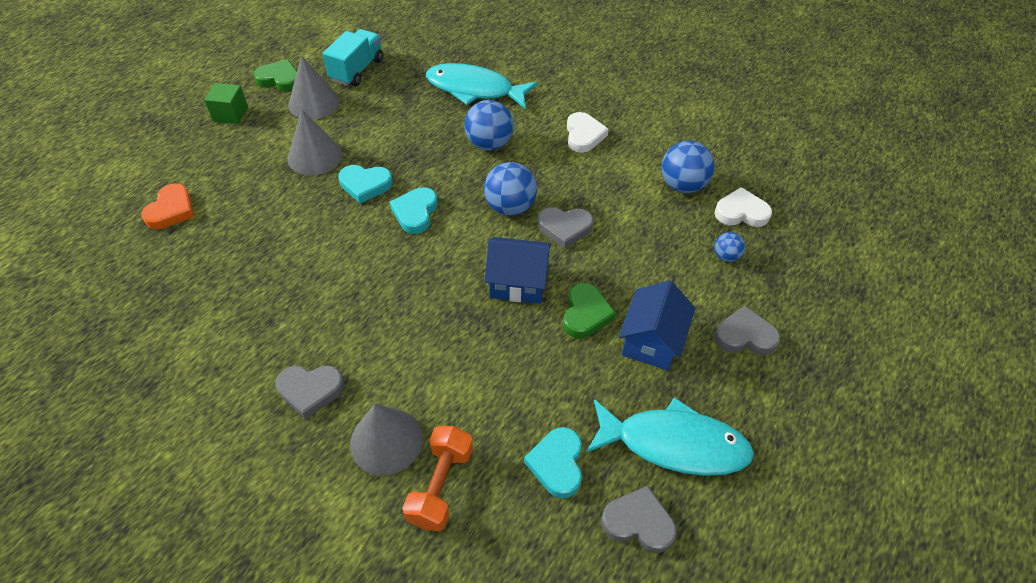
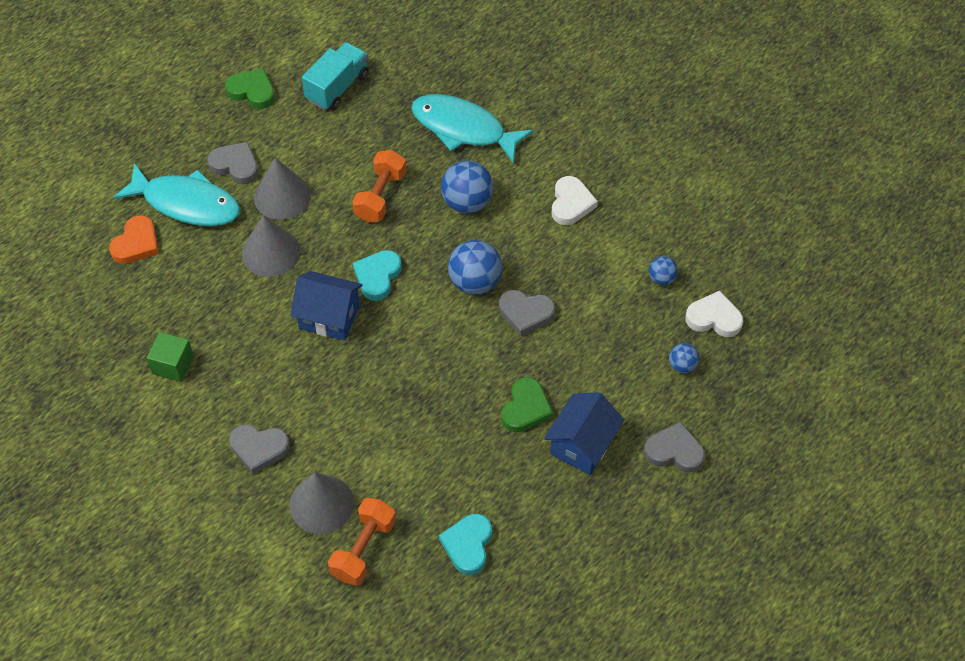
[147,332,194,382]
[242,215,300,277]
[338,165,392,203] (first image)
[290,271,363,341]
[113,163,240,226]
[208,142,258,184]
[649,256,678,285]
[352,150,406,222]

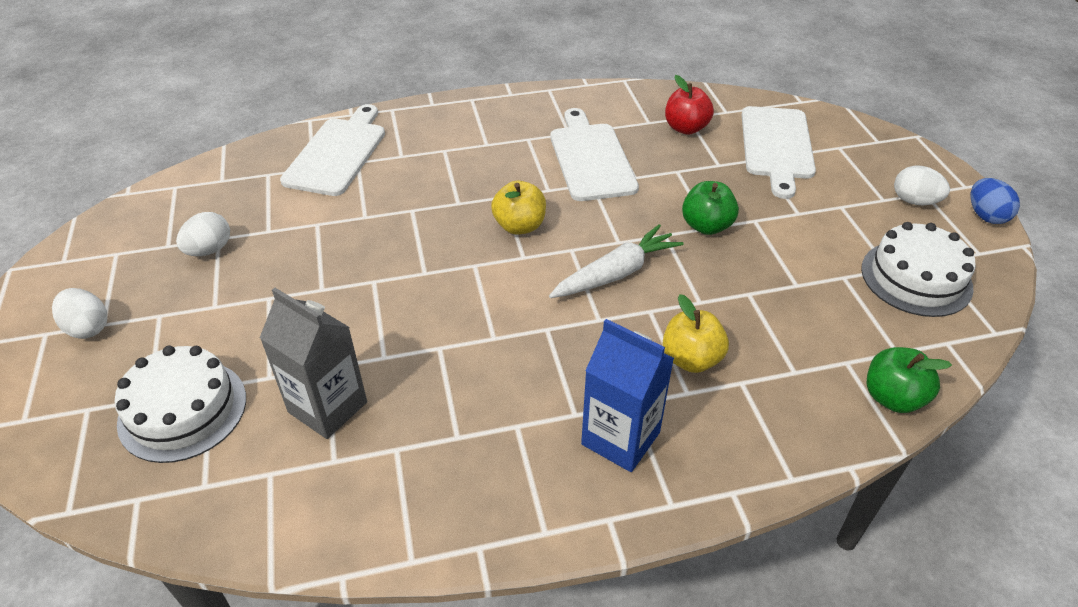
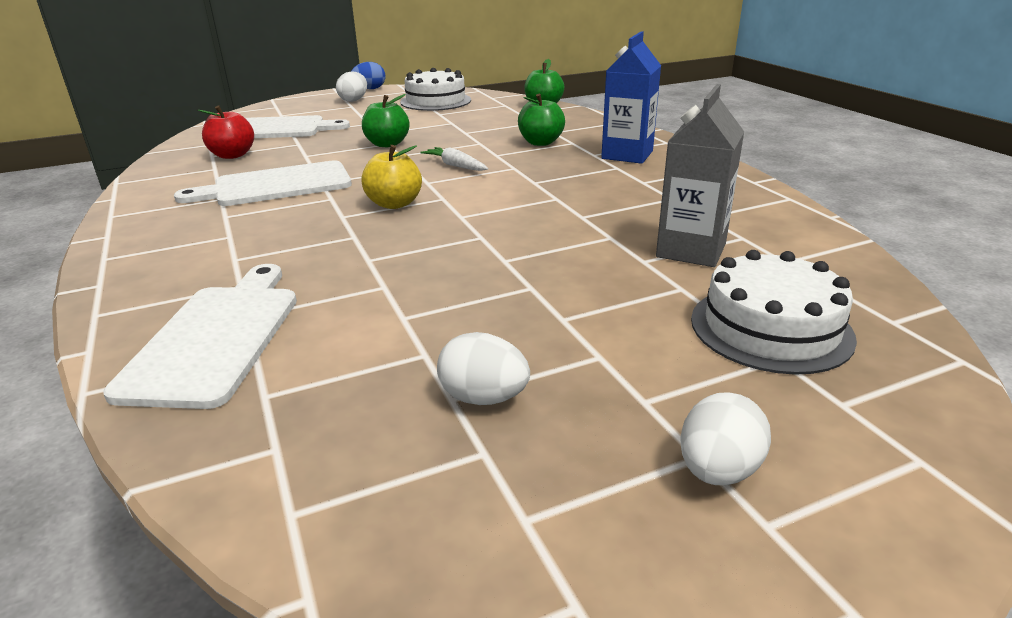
[103,264,297,409]
[420,147,488,171]
[518,94,565,146]

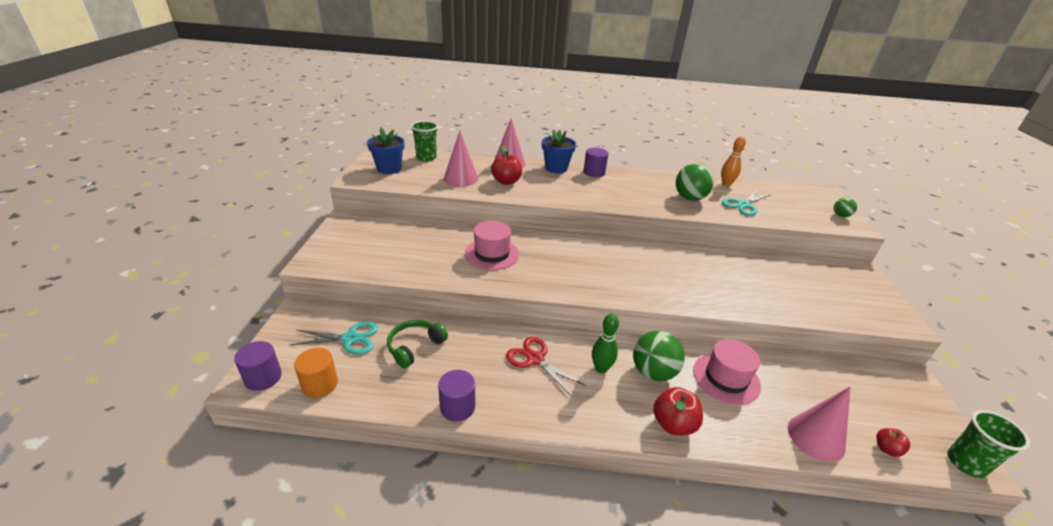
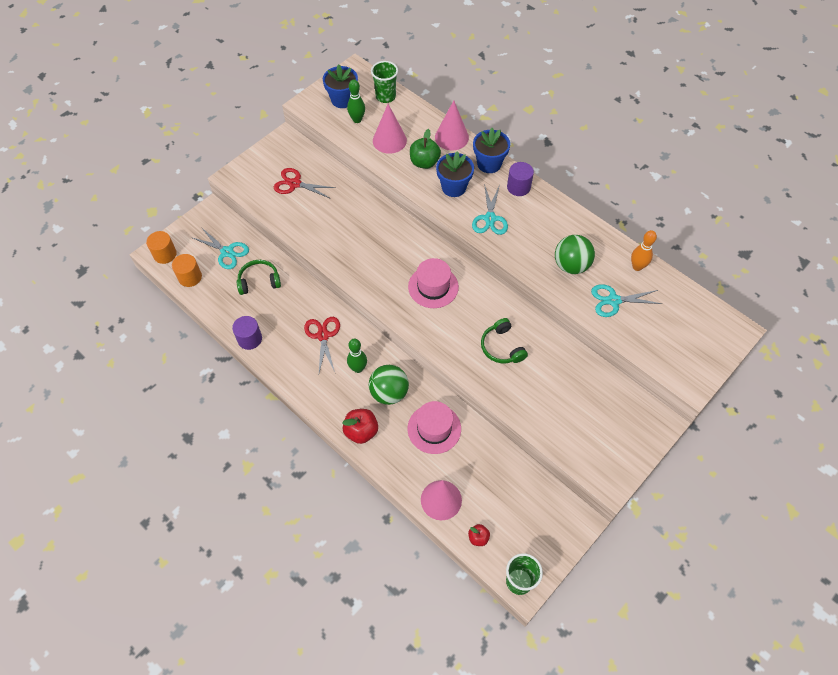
[146,231,177,264]
[408,258,459,308]
[410,129,441,169]
[834,197,857,217] (first image)
[274,168,335,199]
[347,79,365,123]
[436,151,474,197]
[472,184,508,235]
[481,318,528,363]

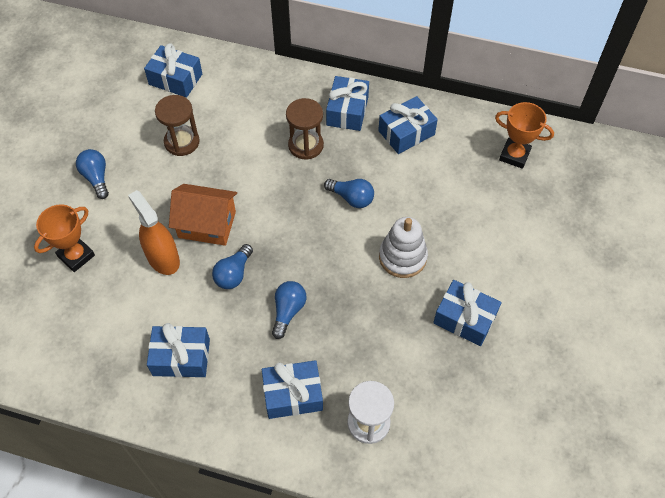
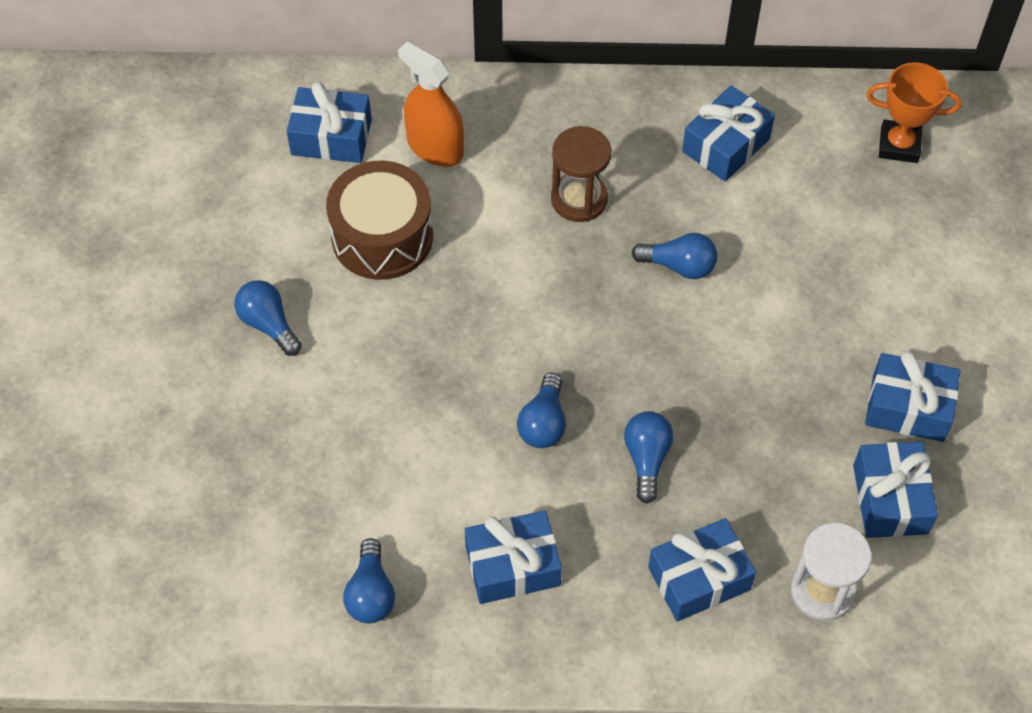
[34,205,95,272] (first image)
[398,41,464,167]
[326,161,433,280]
[169,184,237,246] (first image)
[853,442,938,538]
[379,217,428,278] (first image)
[343,538,395,624]

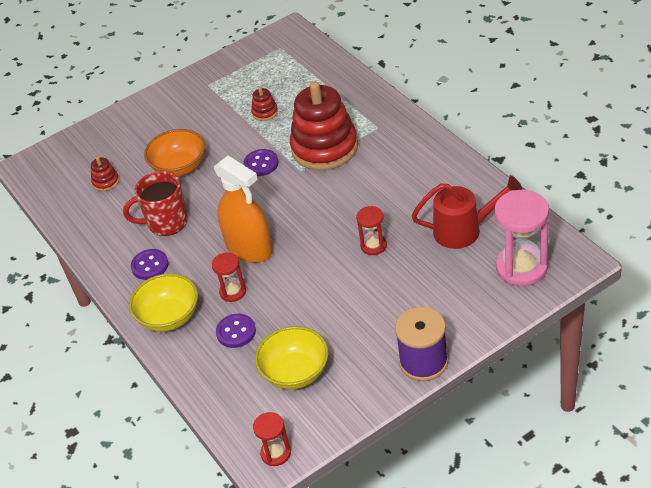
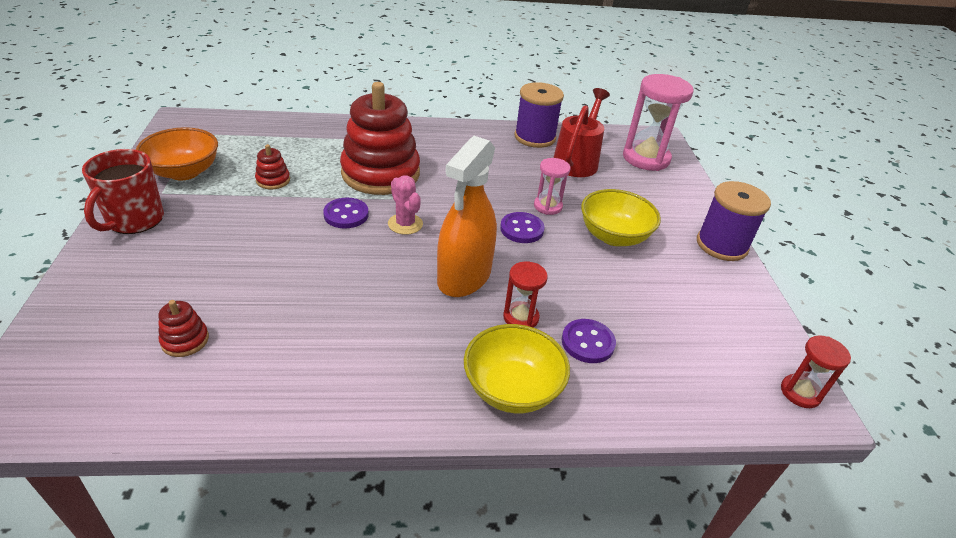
[82,149,164,234]
[500,212,545,243]
[136,127,218,180]
[437,136,497,297]
[581,189,661,246]
[534,158,570,215]
[388,176,423,235]
[514,82,564,148]

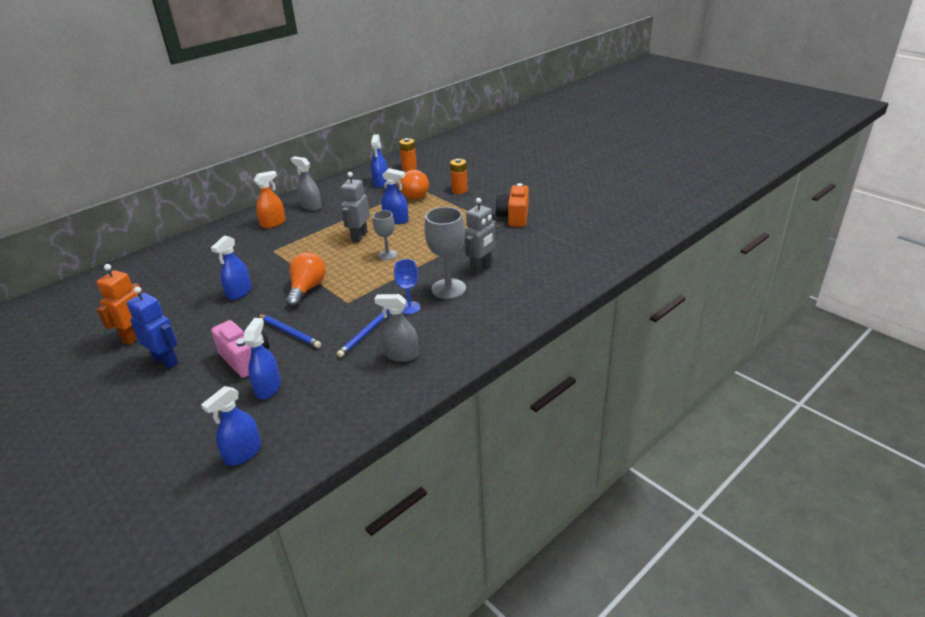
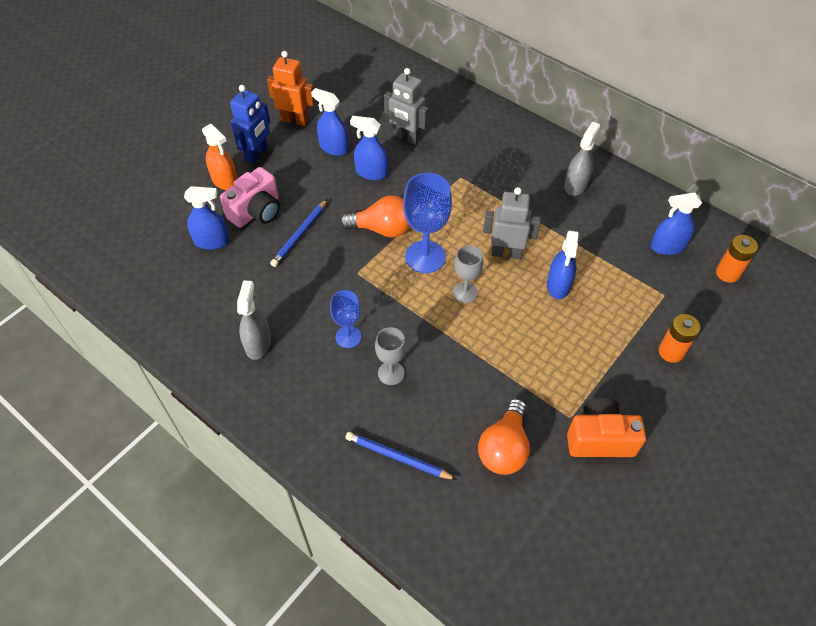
[311,88,349,156]
[202,124,237,190]
[345,432,457,480]
[478,399,530,475]
[375,327,406,385]
[384,68,429,145]
[403,173,452,273]

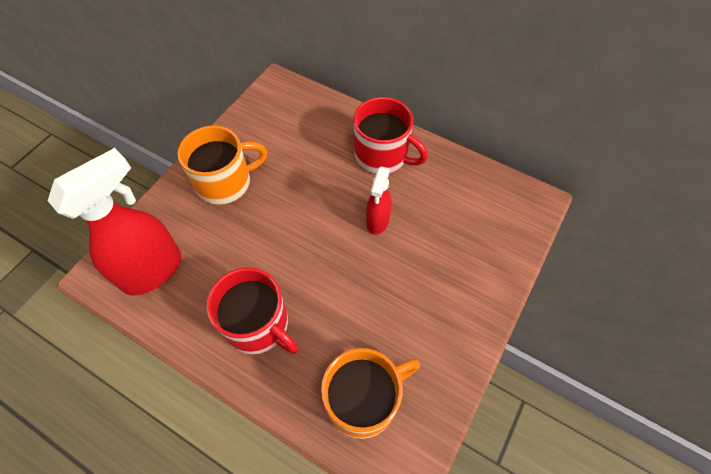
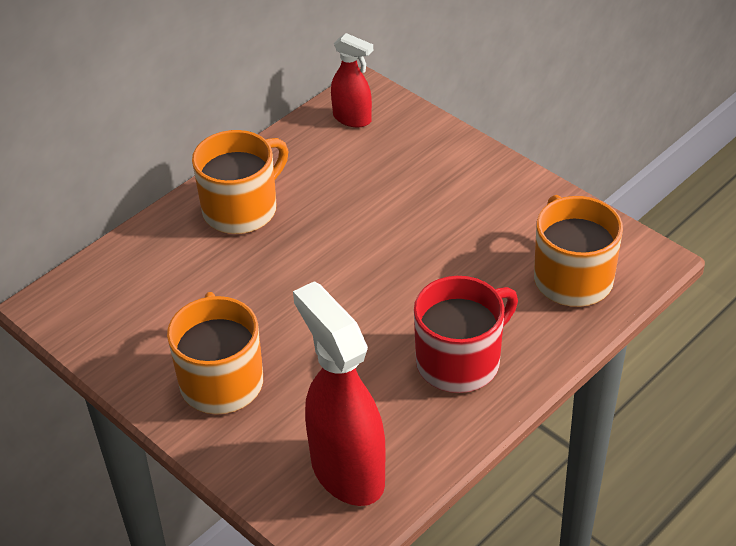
[192,130,288,234]
[331,33,373,128]

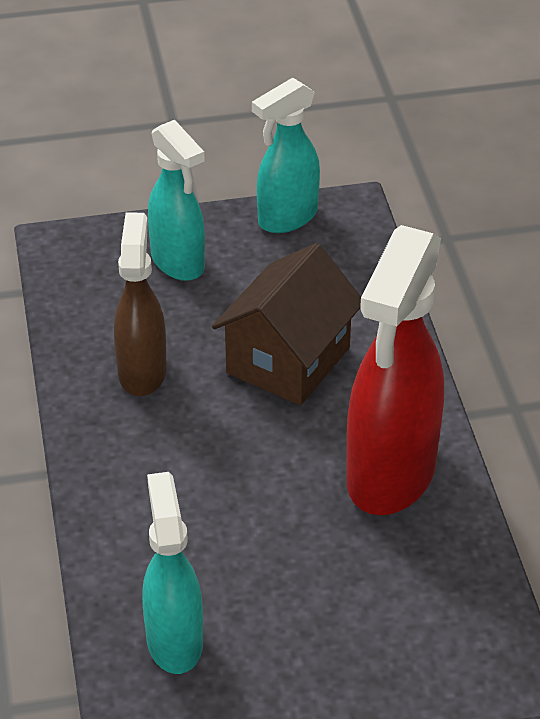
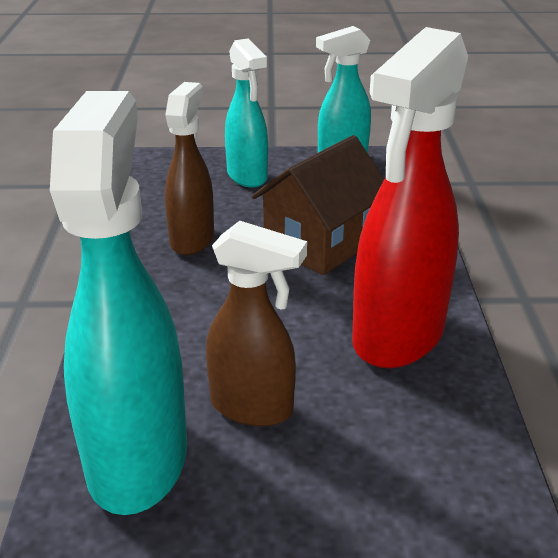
[50,91,187,515]
[206,221,307,426]

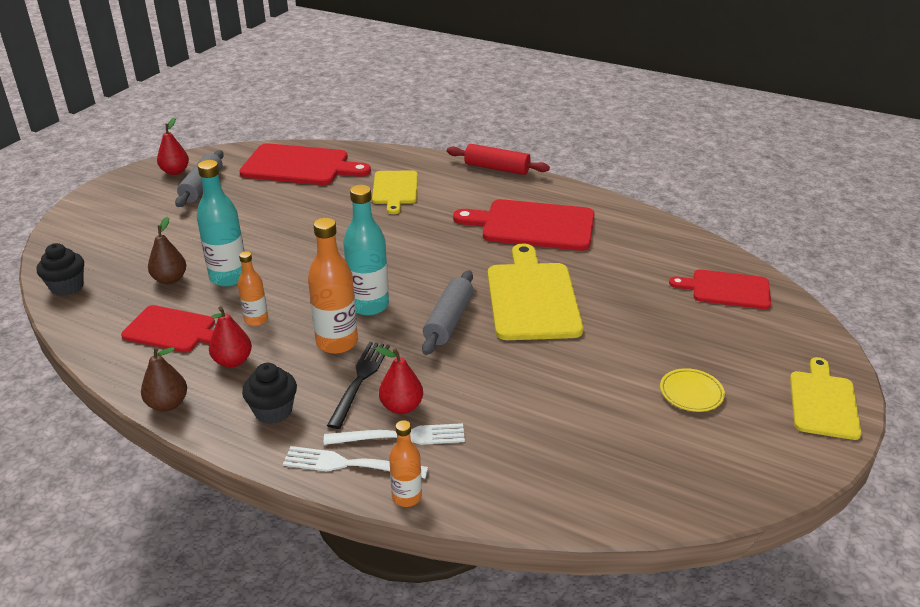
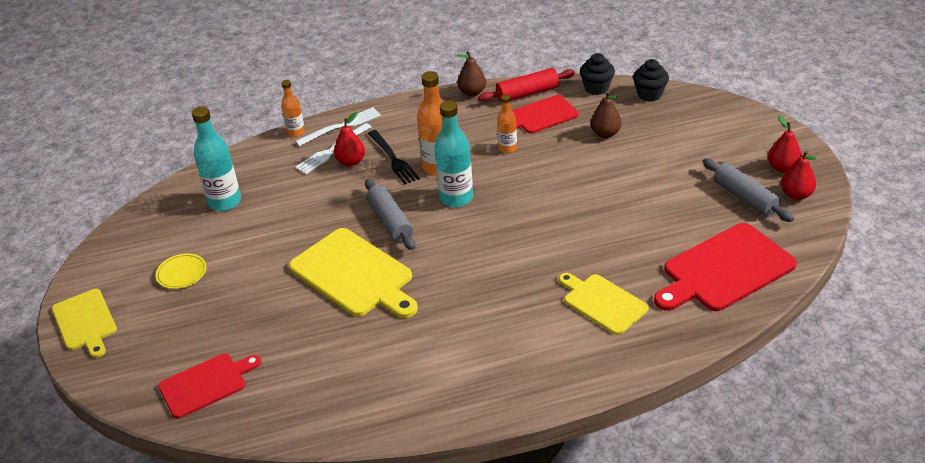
[192,106,241,211]
[768,115,802,173]
[580,53,615,95]
[479,68,575,102]
[453,199,595,251] (first image)

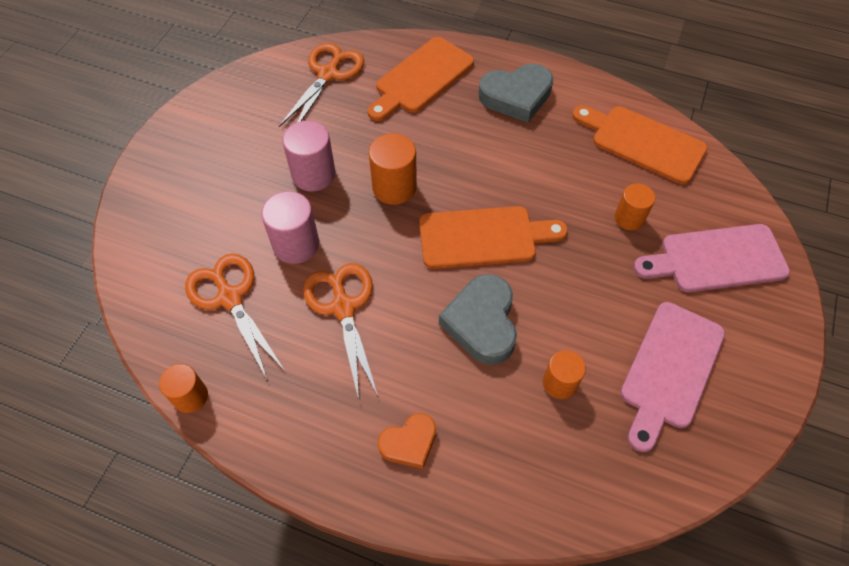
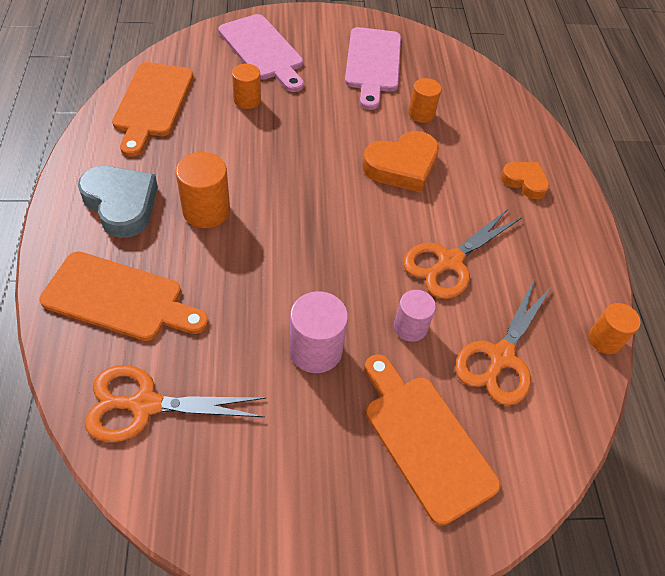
[394,290,436,342]
[176,152,230,228]
[364,354,501,526]
[362,131,439,193]
[345,27,401,110]

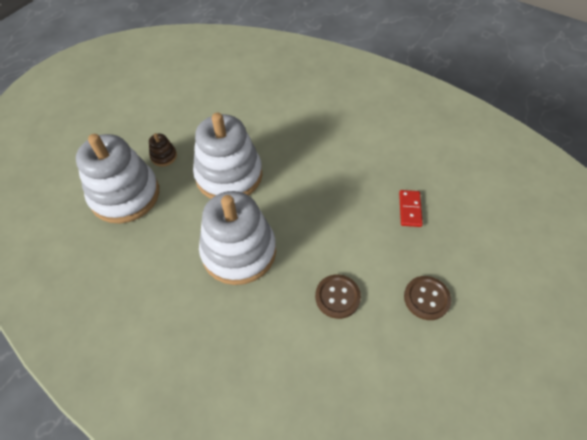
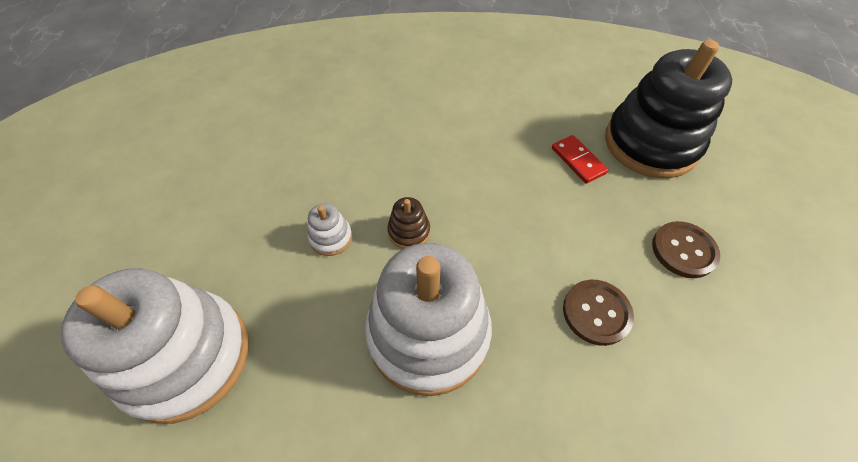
[387,197,430,249]
[308,203,352,256]
[605,40,732,178]

